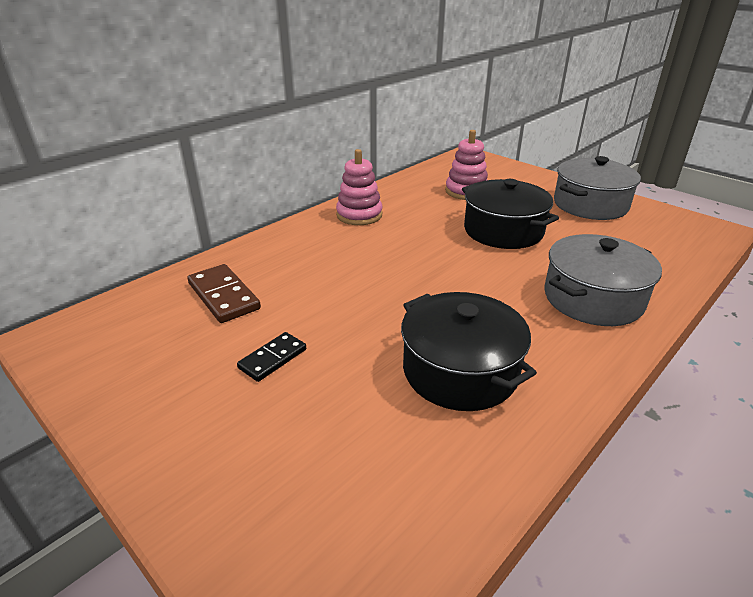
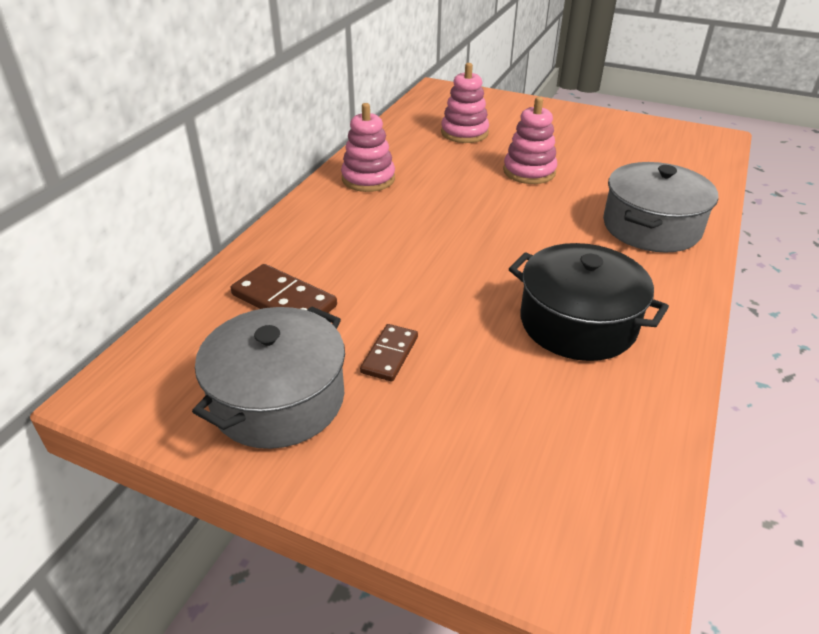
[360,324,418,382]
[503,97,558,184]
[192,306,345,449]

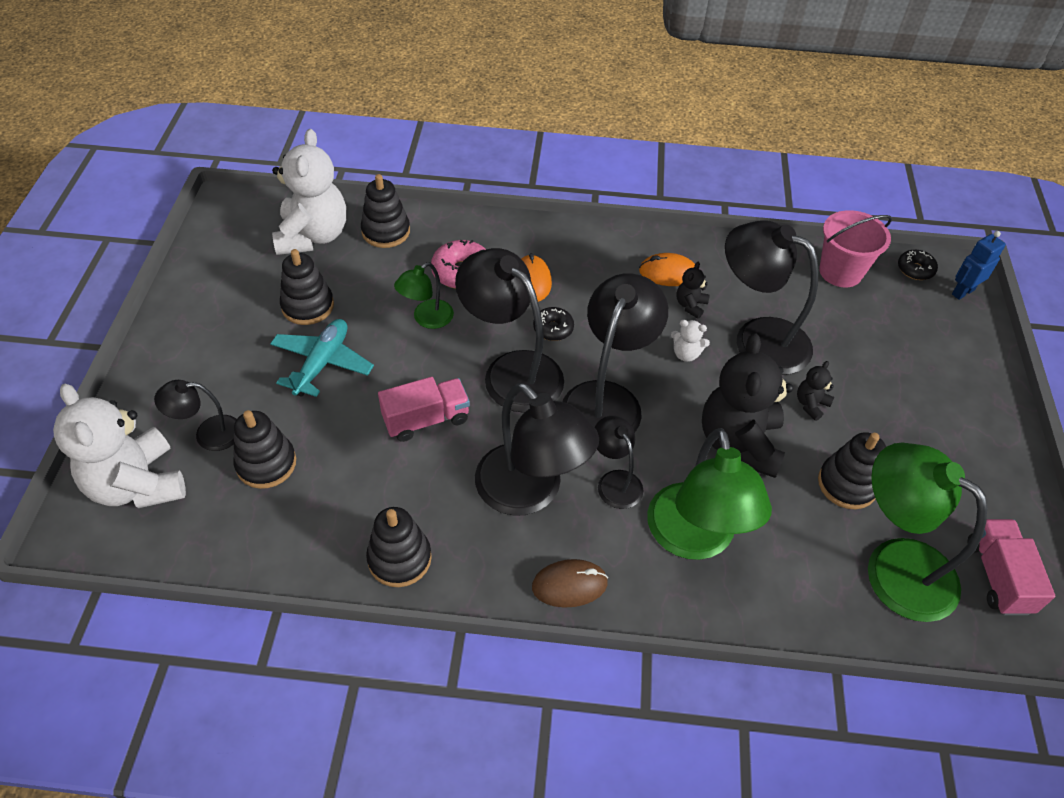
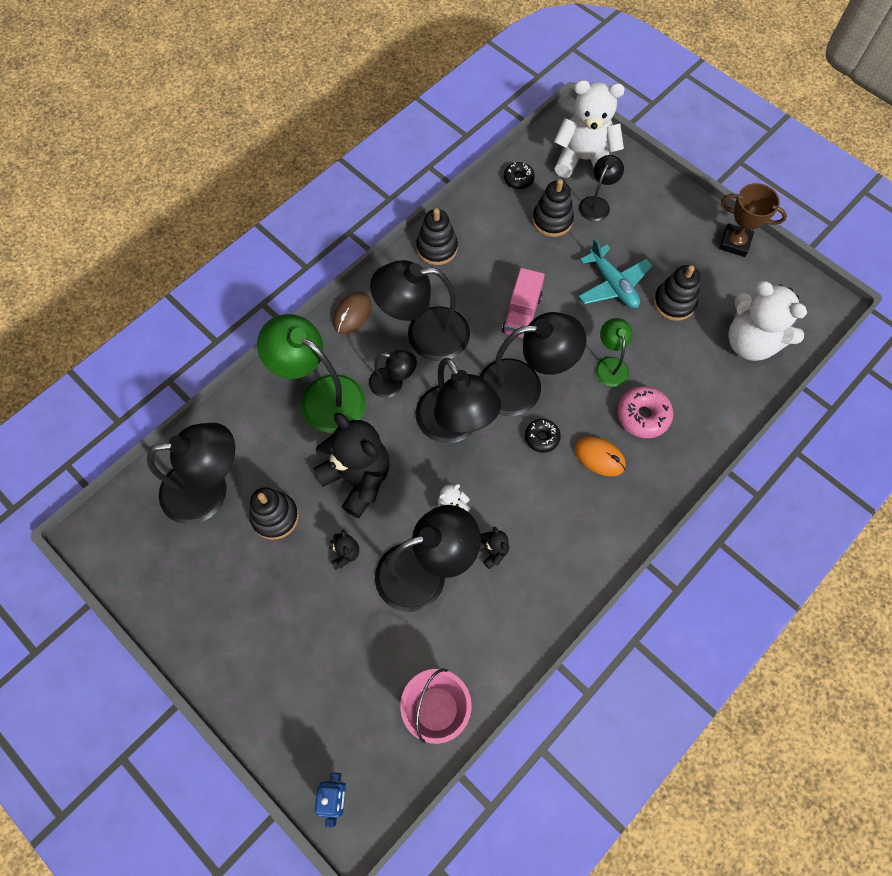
[361,174,410,248] (first image)
[639,253,695,286] (first image)
[147,423,235,524]
[504,162,535,189]
[968,519,1055,615] (first image)
[719,183,787,257]

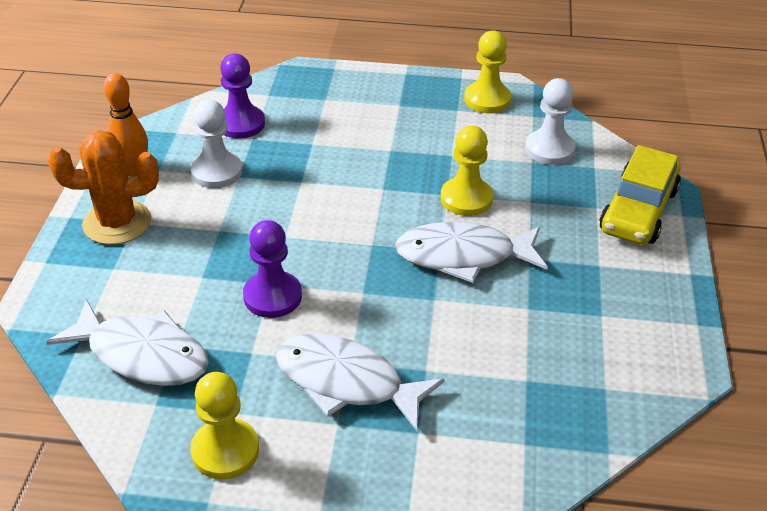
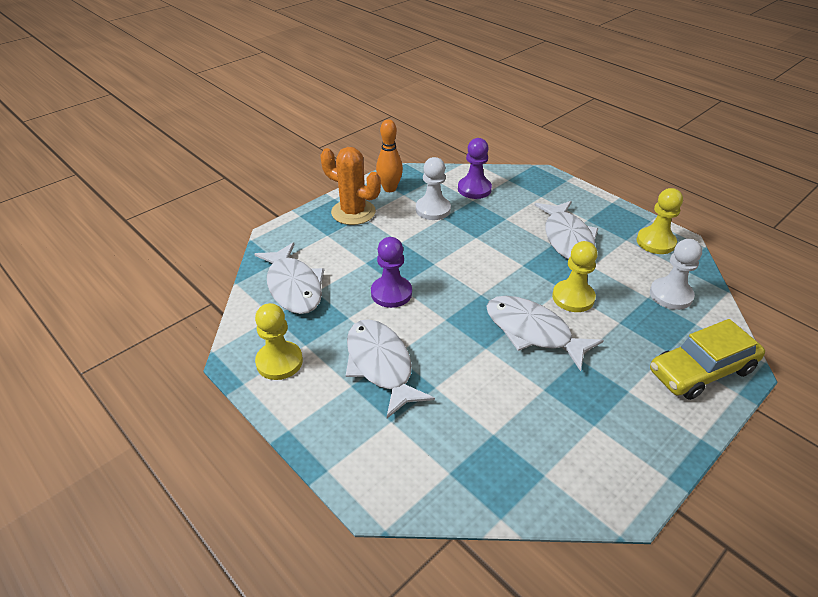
[535,201,599,259]

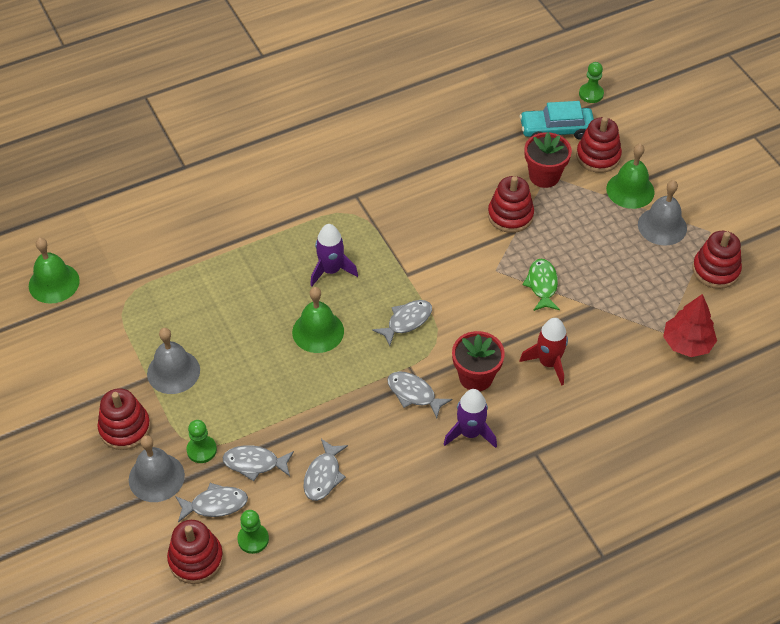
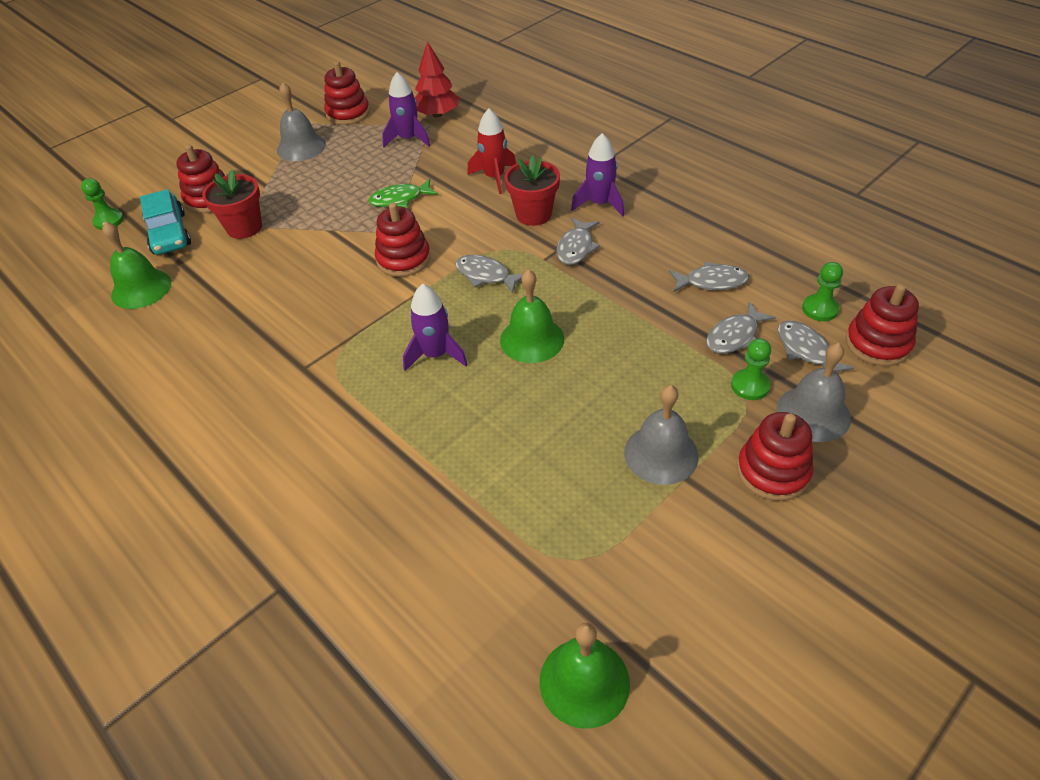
[706,302,776,354]
[375,203,431,277]
[102,221,171,309]
[382,72,430,147]

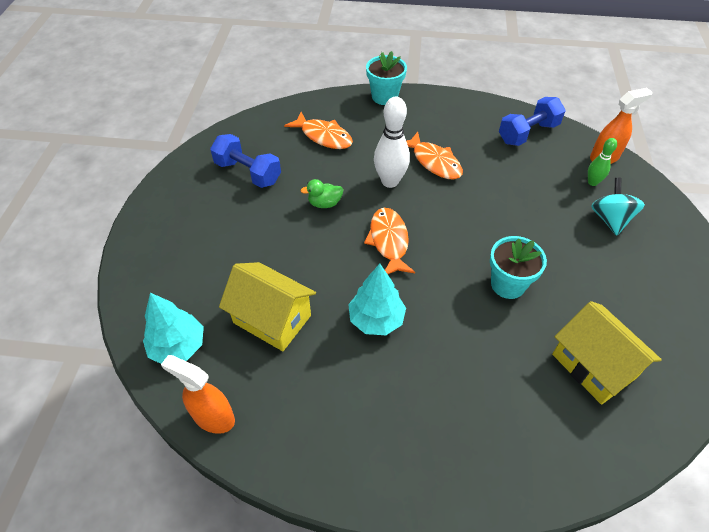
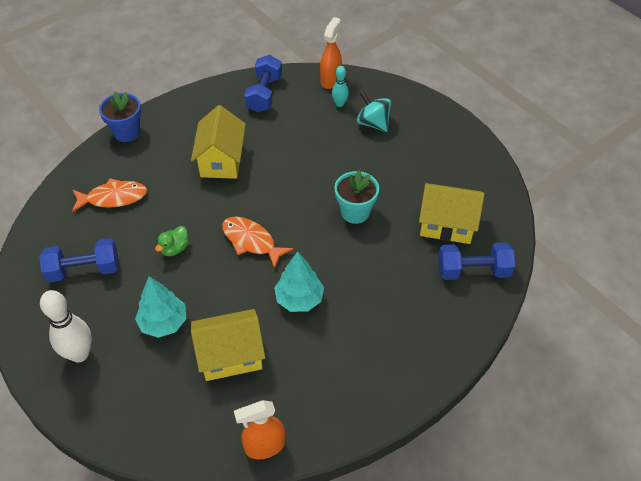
[135,277,186,338]
[99,91,141,142]
[40,290,92,362]
[191,105,246,179]
[332,66,349,107]
[438,242,515,280]

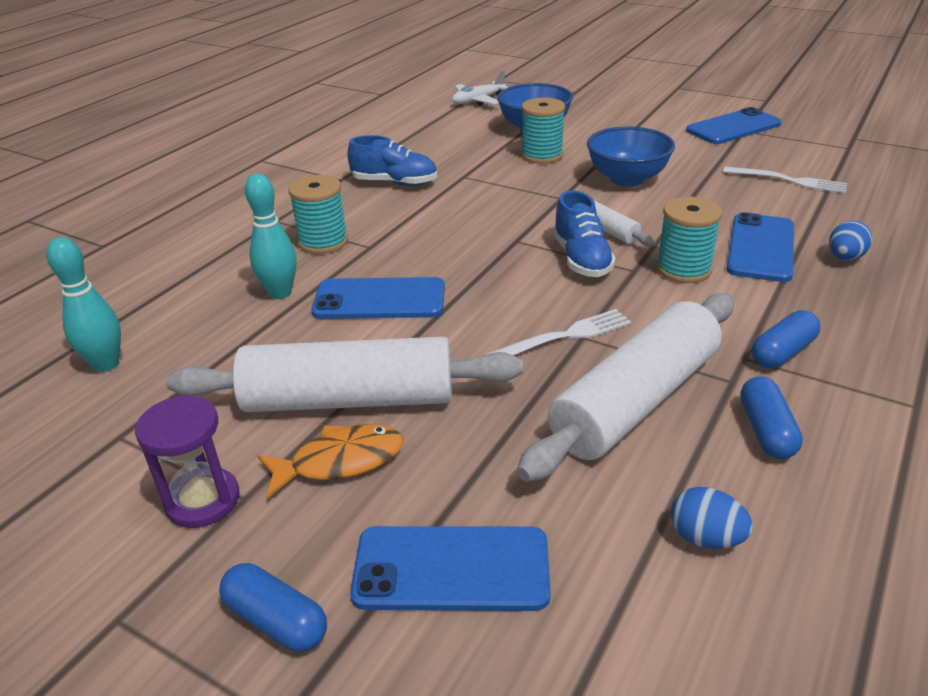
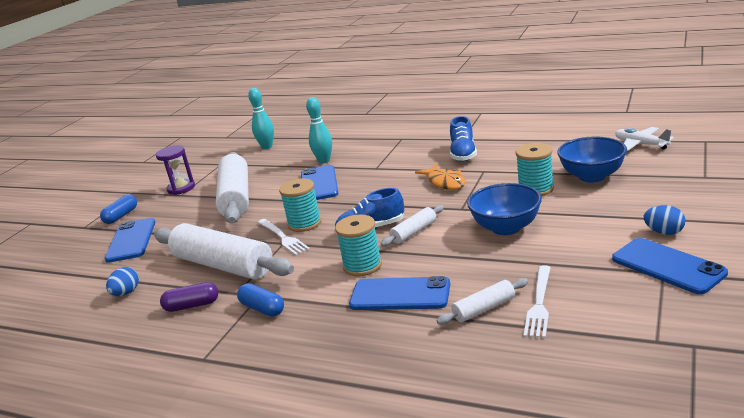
[415,164,466,190]
[279,178,322,232]
[160,282,218,312]
[644,205,685,235]
[437,278,528,324]

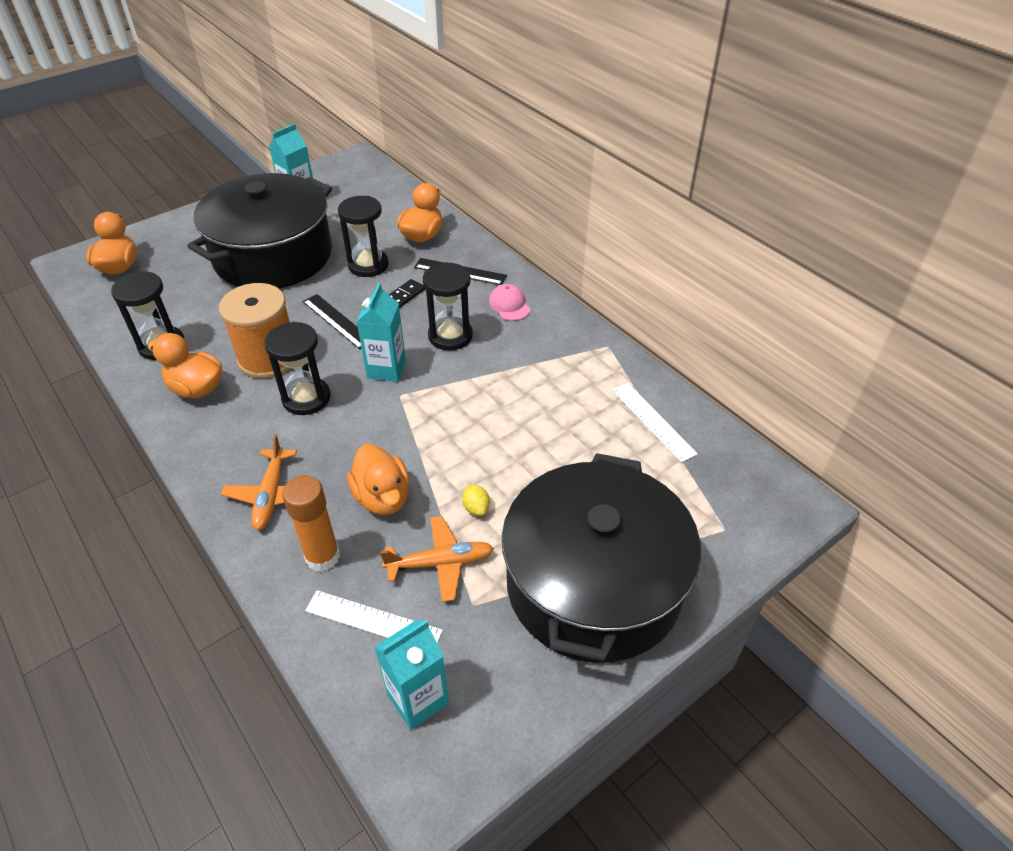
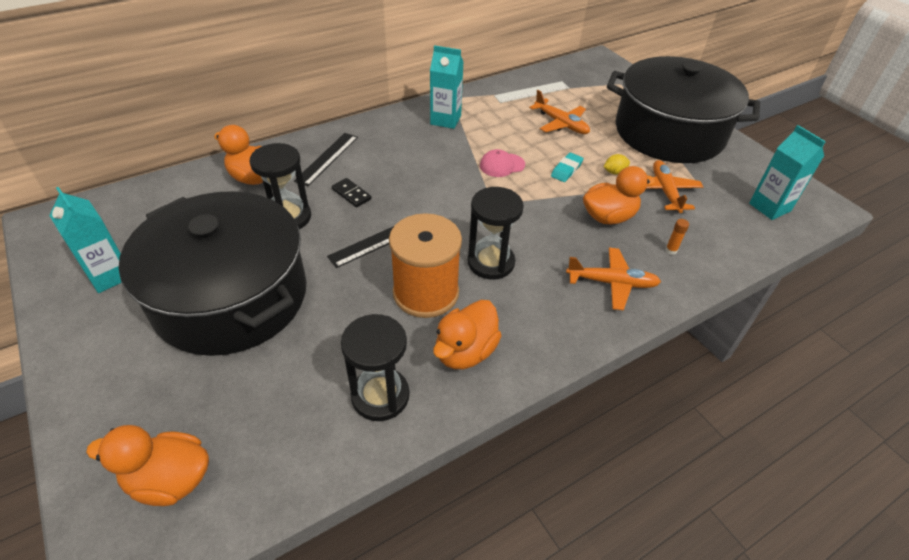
[665,219,689,255]
[305,590,443,643] (first image)
[430,45,464,129]
[423,262,473,351] (first image)
[480,149,525,177]
[529,90,590,134]
[551,153,584,182]

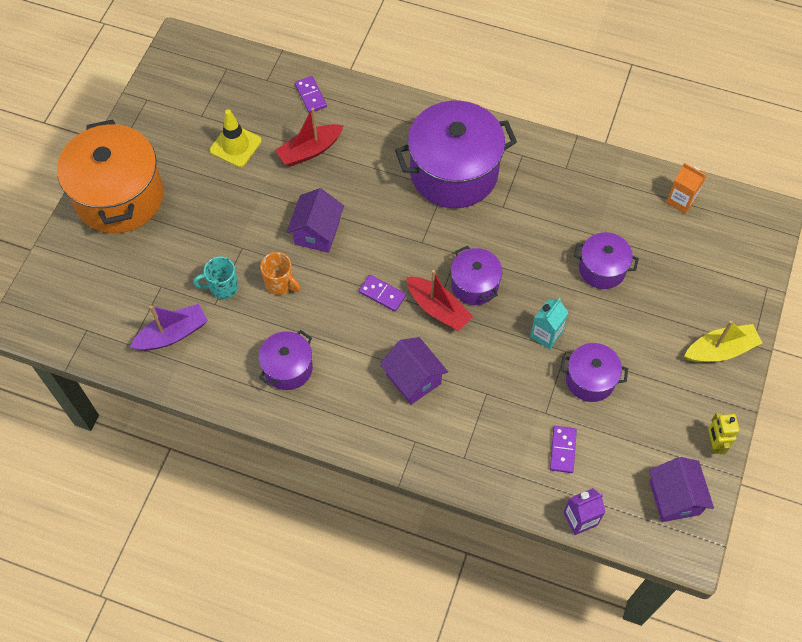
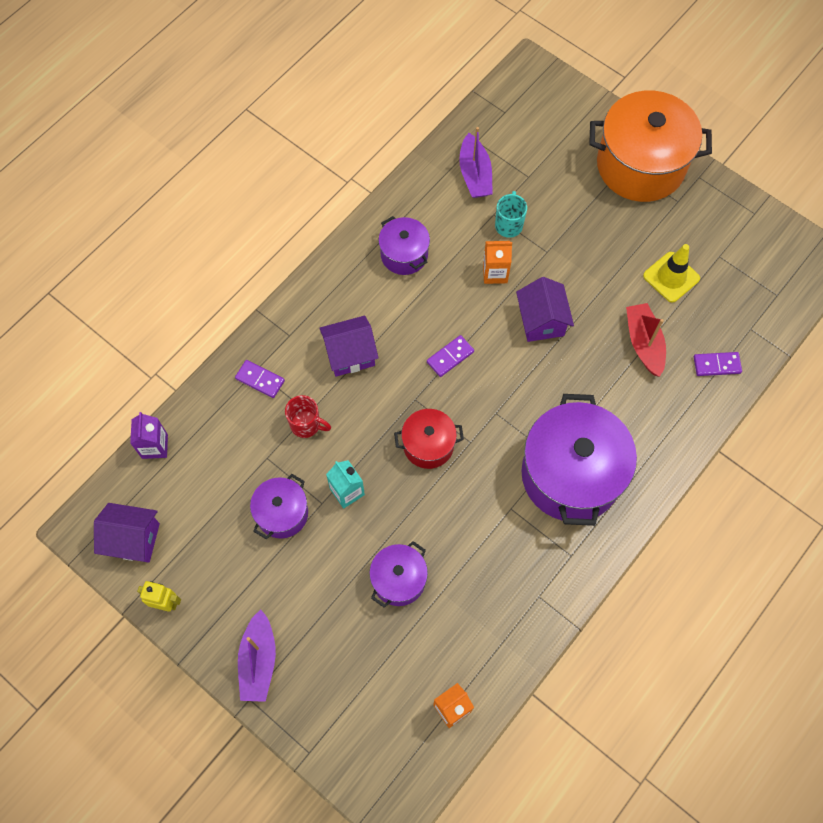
[483,241,512,284]
[516,277,574,342]
[406,270,473,331] (first image)
[394,409,464,469]
[235,360,285,398]
[238,609,276,702]
[285,395,331,438]

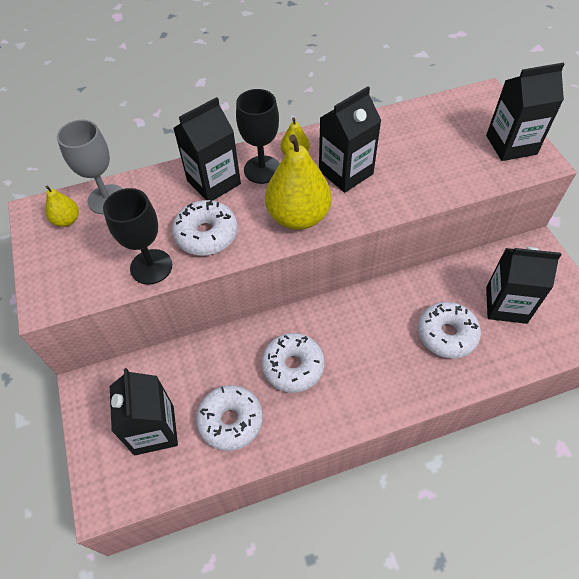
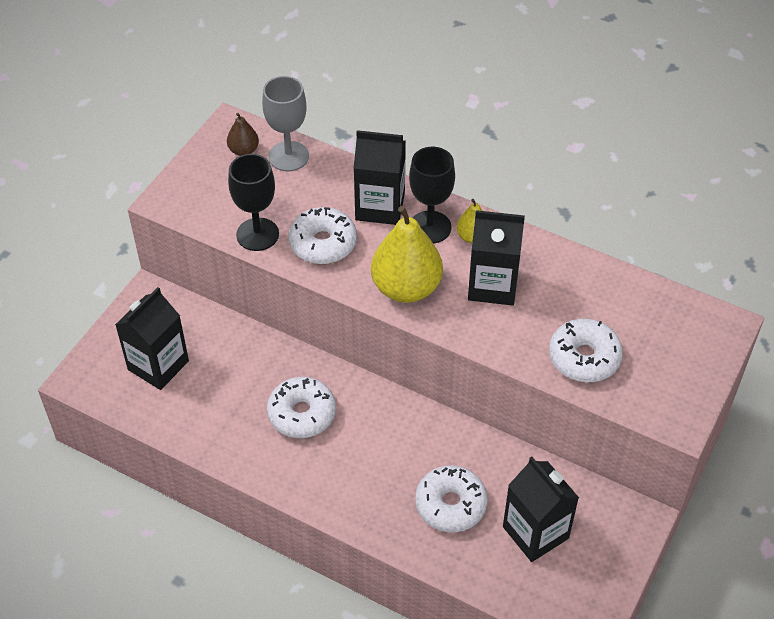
[227,113,259,156]
[549,319,623,382]
[486,63,565,161] (first image)

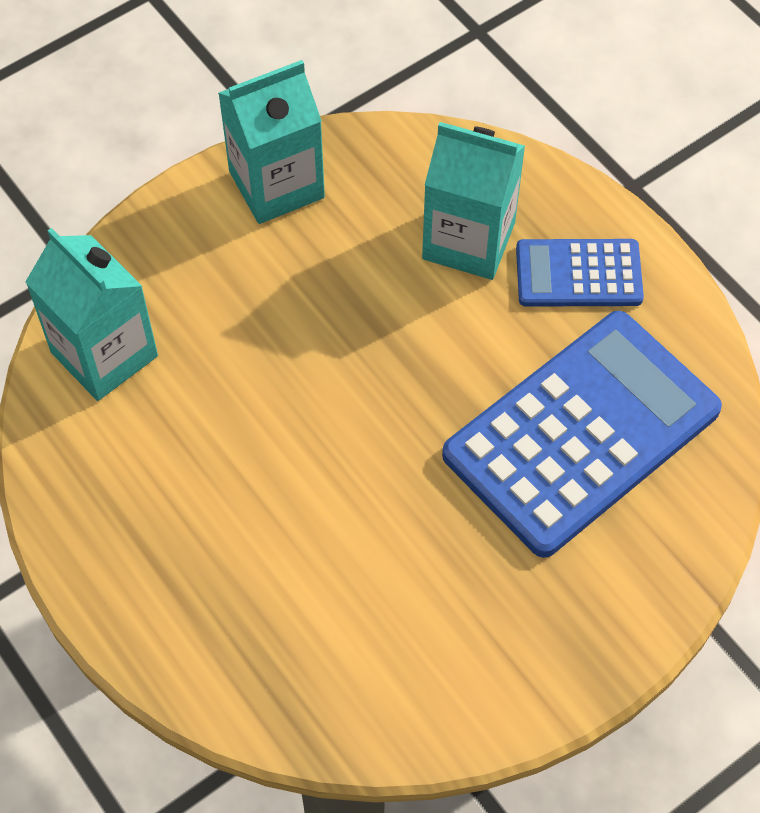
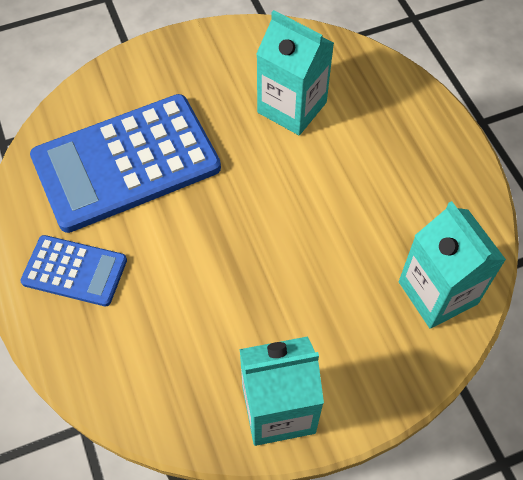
[256,10,334,135]

